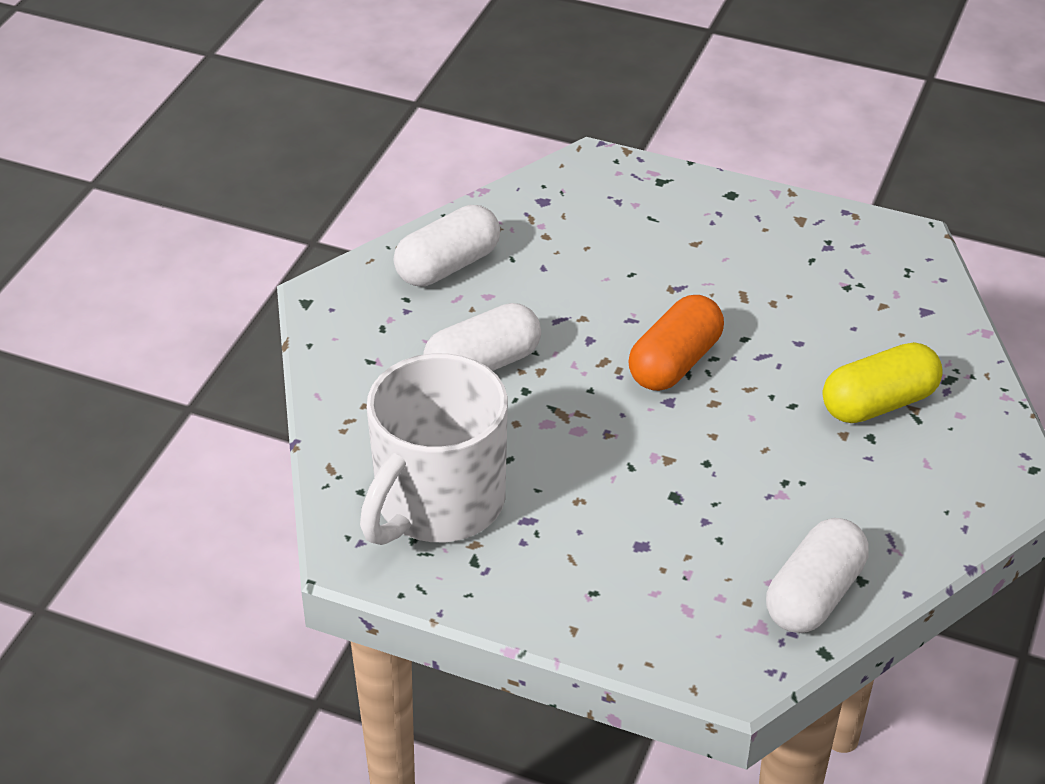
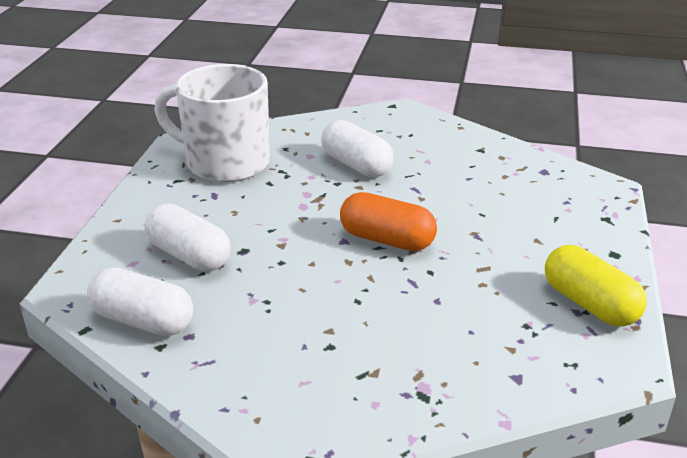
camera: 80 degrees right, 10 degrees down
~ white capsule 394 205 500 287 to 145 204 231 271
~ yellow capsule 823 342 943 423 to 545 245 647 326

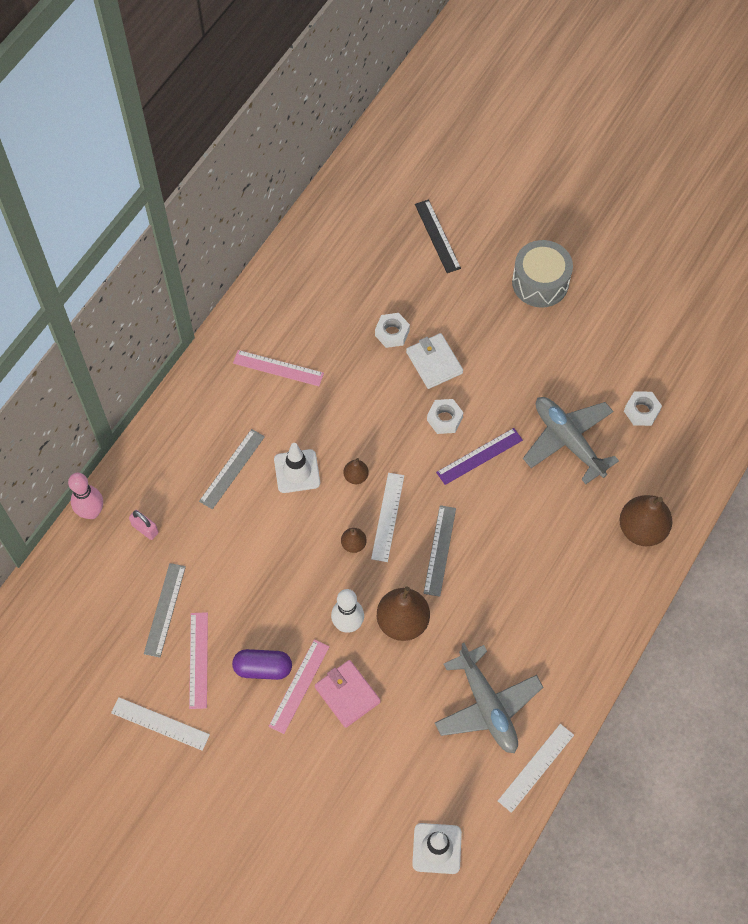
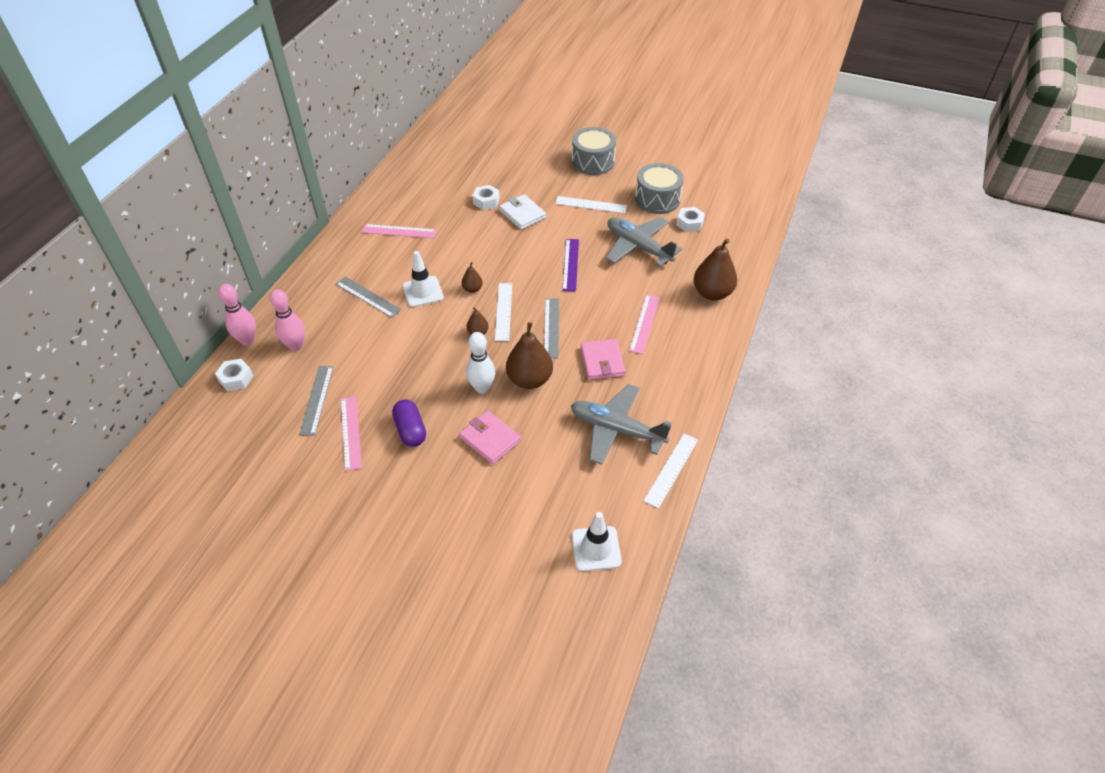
camera: 10 degrees left, 15 degrees down
- black ruler 415 200 461 273
+ pink wallet 581 339 626 380
+ grey drum 635 163 684 214
~ white ruler 111 697 210 751 to 555 196 627 213
~ pink ruler 268 639 329 734 to 629 294 660 354
~ white nut 427 399 464 434 to 215 359 253 391
~ pink padlock 129 510 159 540 to pink bowling pin 270 289 305 351
~ grey ruler 199 429 265 509 = 336 276 401 318 75 degrees counterclockwise
~ purple capsule 232 649 292 680 = 392 400 426 447 75 degrees clockwise
~ grey plane 435 643 543 753 = 571 384 671 465 150 degrees clockwise
~ purple ruler 436 428 523 485 = 562 239 579 291 45 degrees counterclockwise

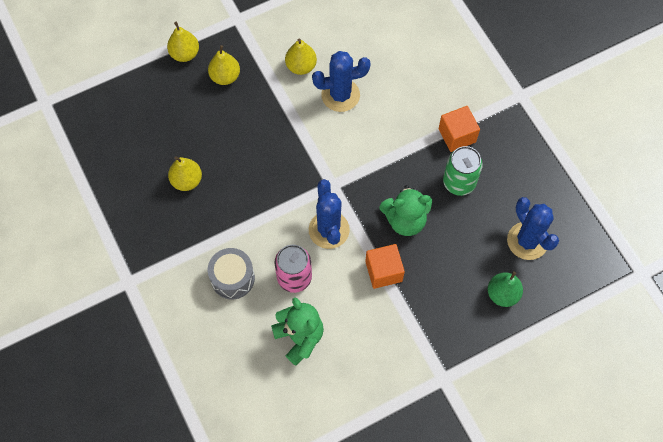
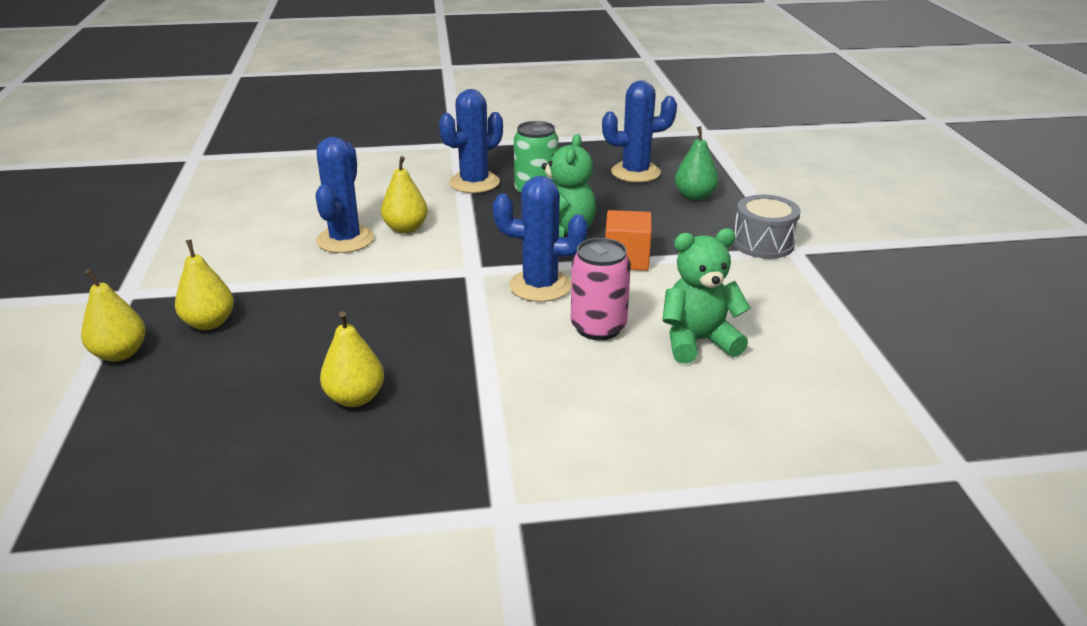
camera: 70 degrees left, 35 degrees down
~ grey drum 208 248 255 299 to 733 195 801 259
~ yellow pear 285 39 317 75 to 381 156 428 233
~ orange cube 438 106 480 152 to blue cactus 439 89 503 193

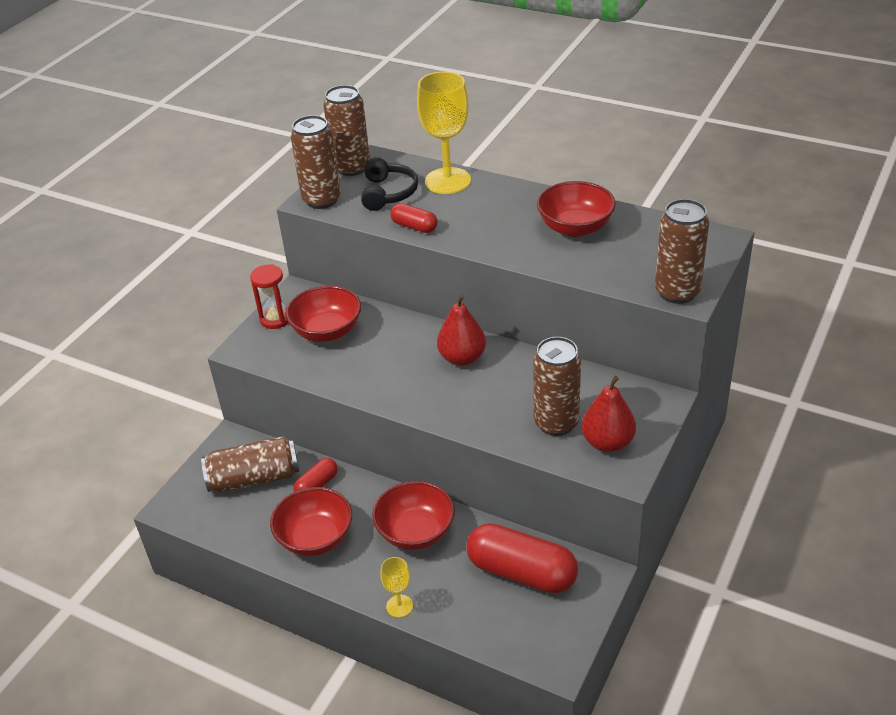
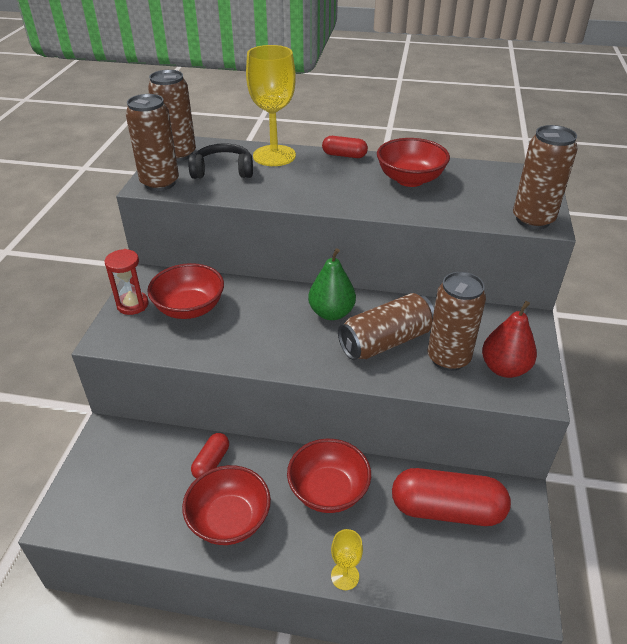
camera: 20 degrees left, 0 degrees up
~ brown can 201 436 299 493 to 338 293 434 360
~ red capsule 390 203 438 233 to 322 136 368 158
~ red pear 437 294 486 366 to green pear 308 248 356 320
~ black headphones 361 157 418 211 = 188 143 253 179 75 degrees counterclockwise

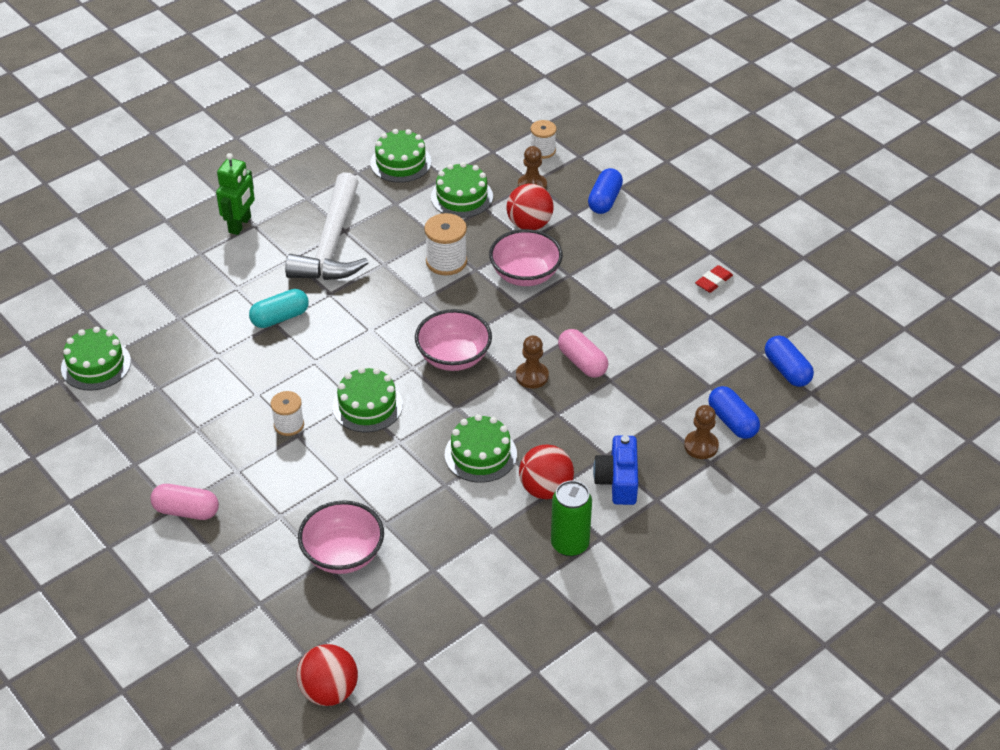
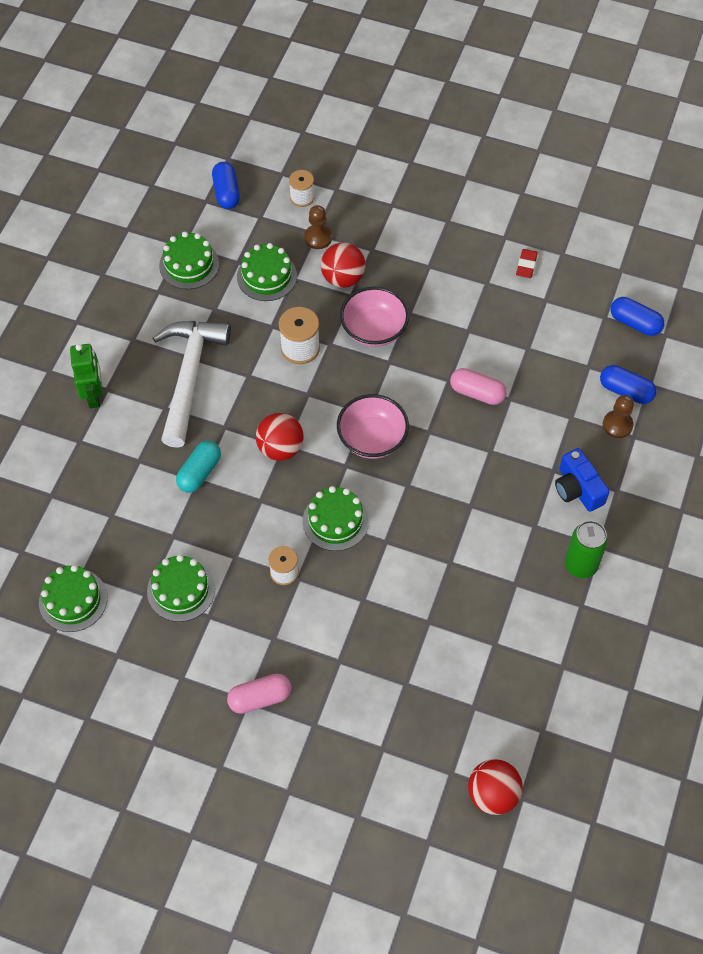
camera: 30 degrees left, 15 degrees up
- pink bowl 298 500 384 574
- brown pawn 516 335 549 389
~ green cake 445 414 517 483 to 147 555 215 622
~ red ball 519 444 574 499 to 256 413 304 461
~ blue capsule 588 168 623 214 to 212 162 240 209
~ white hammer 285 172 368 280 = 153 321 231 448 150 degrees counterclockwise

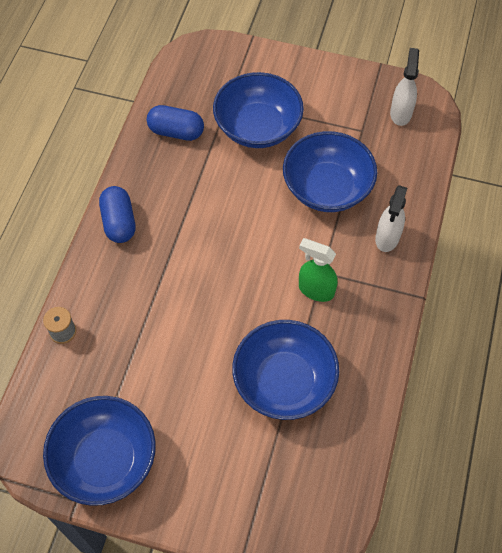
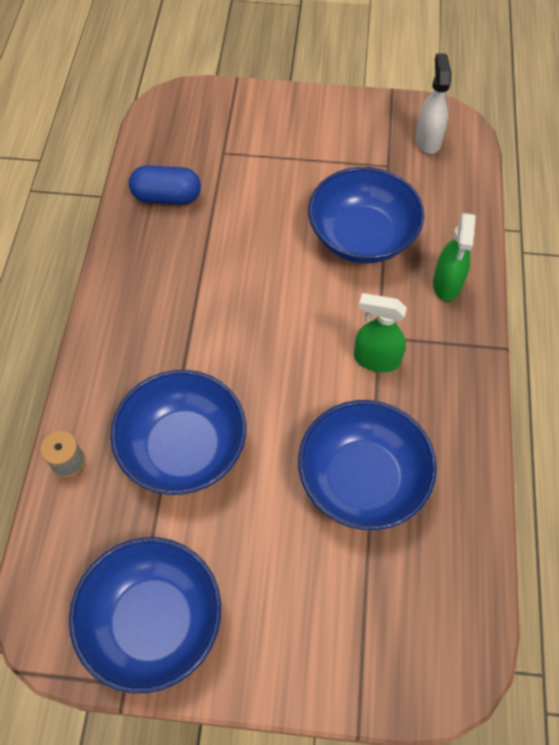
camera: 10 degrees left, 0 degrees up
- blue capsule 99 186 135 243
~ blue bowl 213 72 304 148 to 110 370 246 495
~ white spray bottle 375 185 407 252 to green spray bottle 433 213 476 301

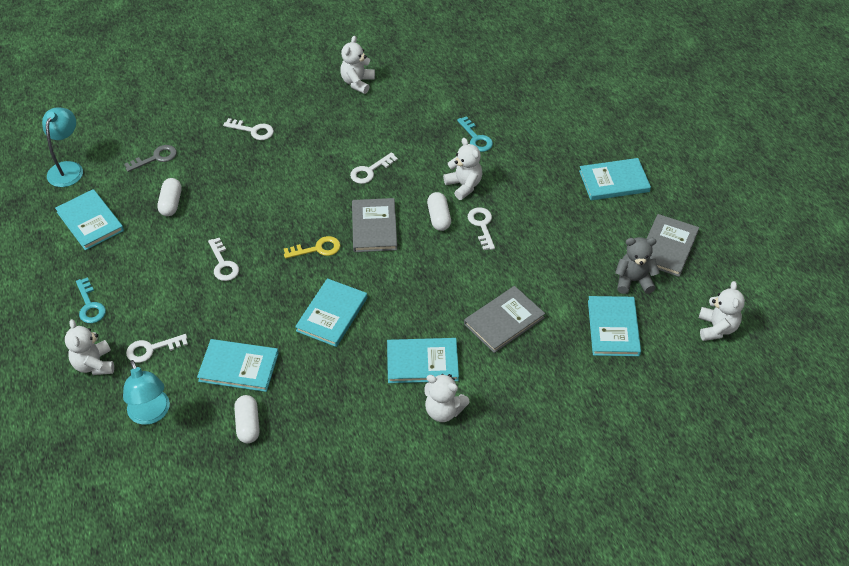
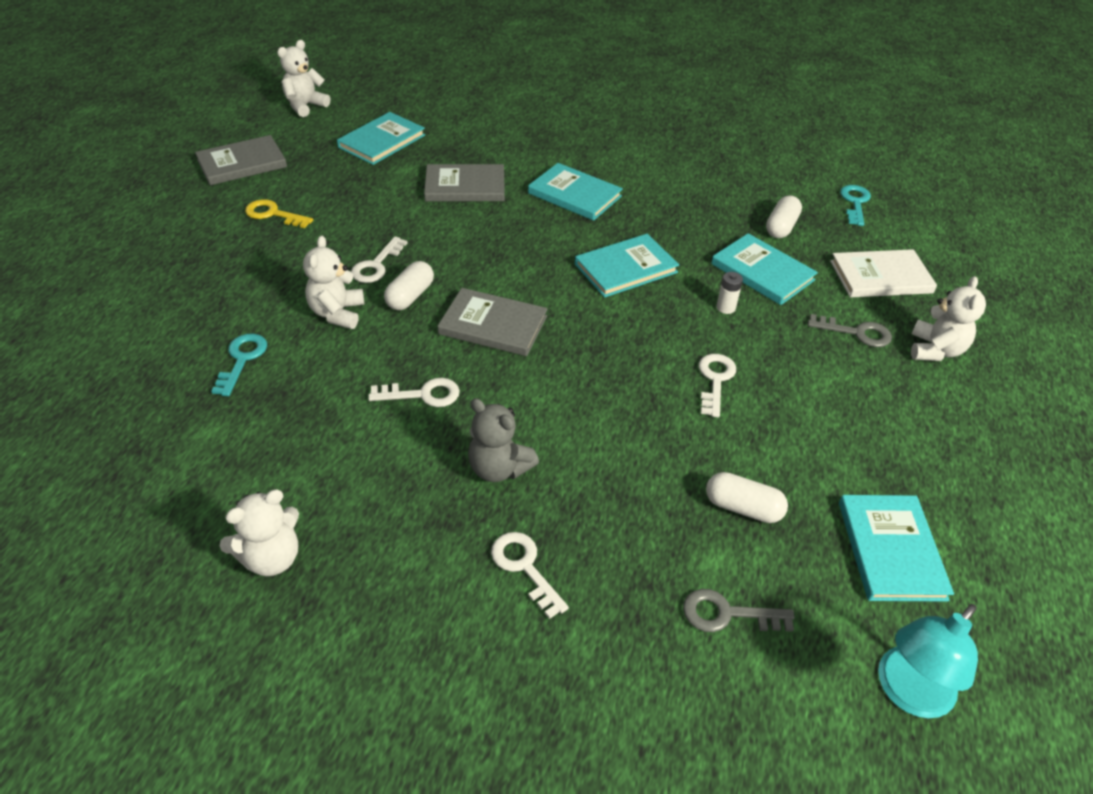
camera: 145 degrees left, 5 degrees down
- white teddy bear 424 374 470 422
- turquoise book 579 158 651 200
+ white battery 716 272 743 314
~ turquoise key 76 277 106 323 to 840 185 871 226
~ yellow key 284 236 340 259 to 245 199 313 228
~ grey teddy bear 615 237 660 294 to 468 398 539 482
~ turquoise lamp 123 360 170 425 to white book 830 249 937 298
~ white key 126 334 188 363 to grey key 808 314 892 347
~ white capsule 157 178 182 216 = 706 472 788 523 75 degrees clockwise
~ grey book 352 198 397 252 = 438 288 548 356 75 degrees clockwise

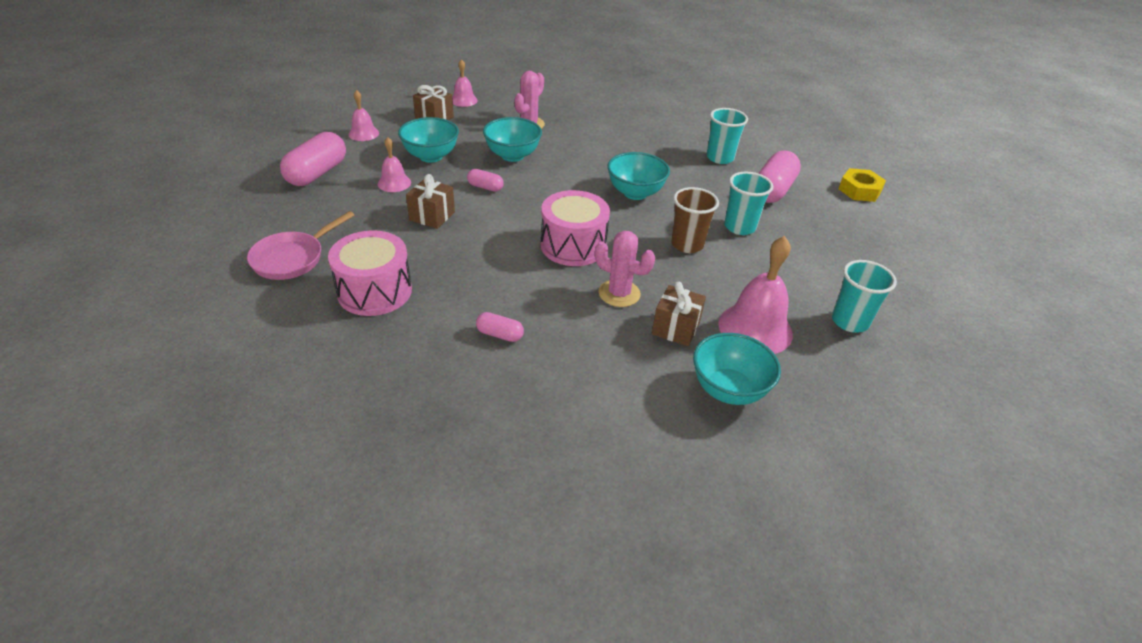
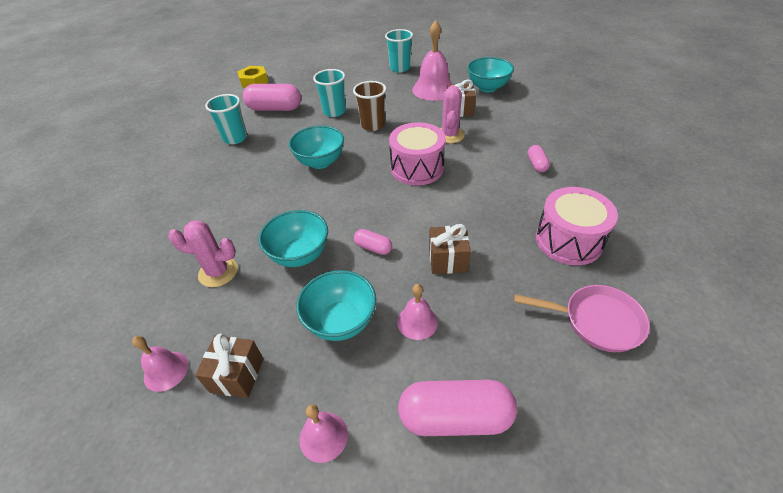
camera: 110 degrees left, 5 degrees up
~ pink capsule 467 169 504 192 = 354 229 392 255 60 degrees counterclockwise

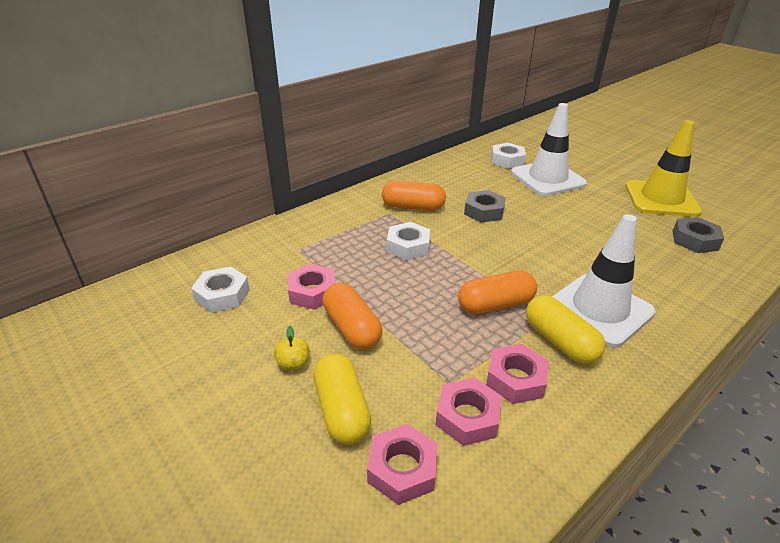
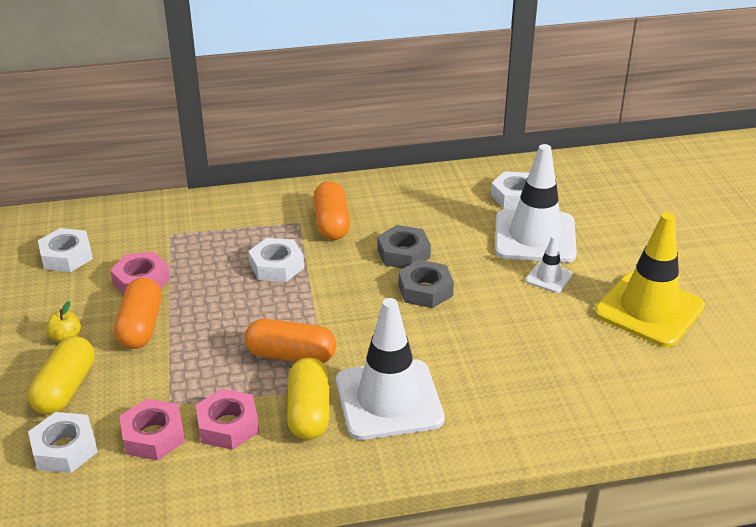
camera: 30 degrees right, 0 degrees up
+ white traffic cone 526 236 573 293
~ grey nut 673 217 724 253 to 398 260 454 308
~ pink nut 367 424 438 505 to white nut 28 412 98 473
~ orange capsule 382 181 446 211 = 313 181 350 240 45 degrees clockwise

